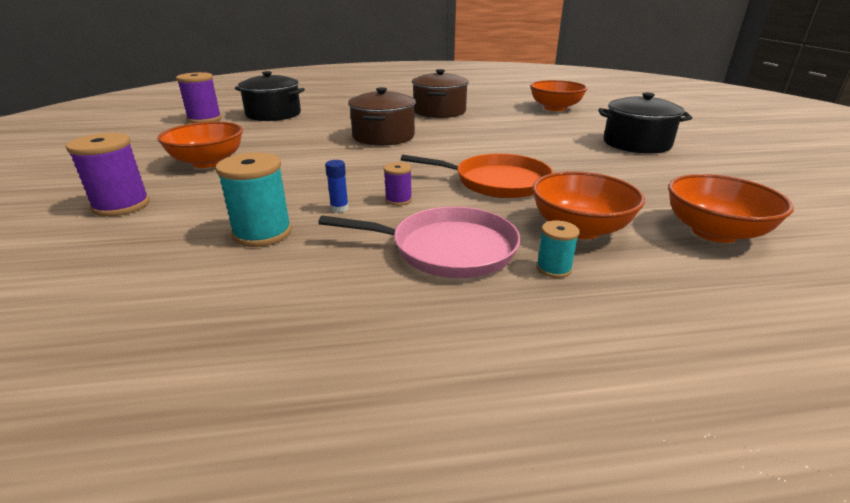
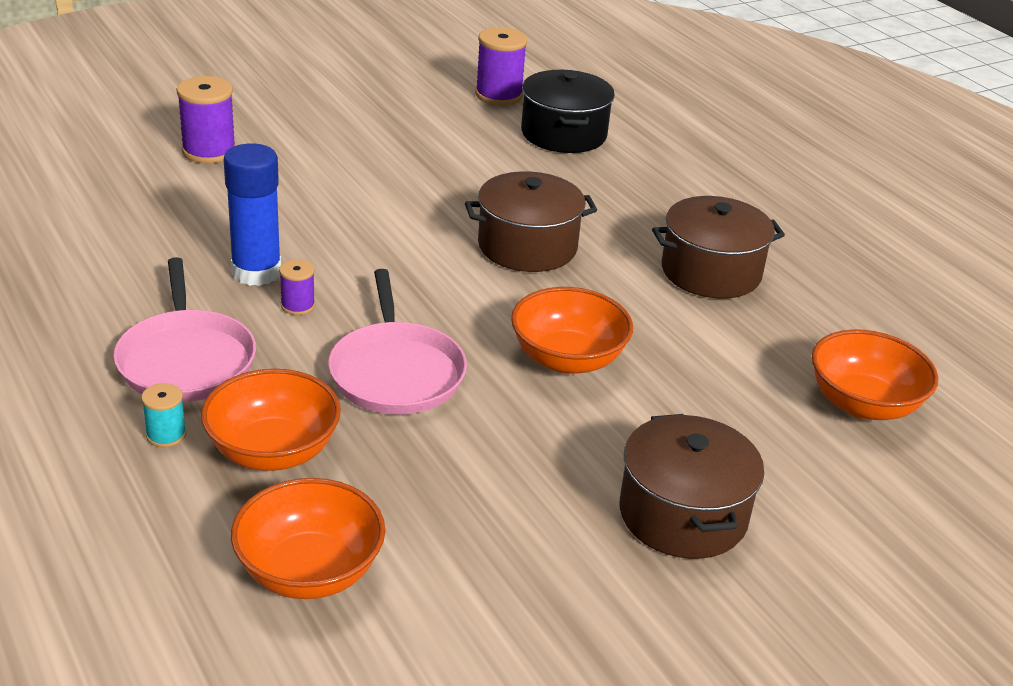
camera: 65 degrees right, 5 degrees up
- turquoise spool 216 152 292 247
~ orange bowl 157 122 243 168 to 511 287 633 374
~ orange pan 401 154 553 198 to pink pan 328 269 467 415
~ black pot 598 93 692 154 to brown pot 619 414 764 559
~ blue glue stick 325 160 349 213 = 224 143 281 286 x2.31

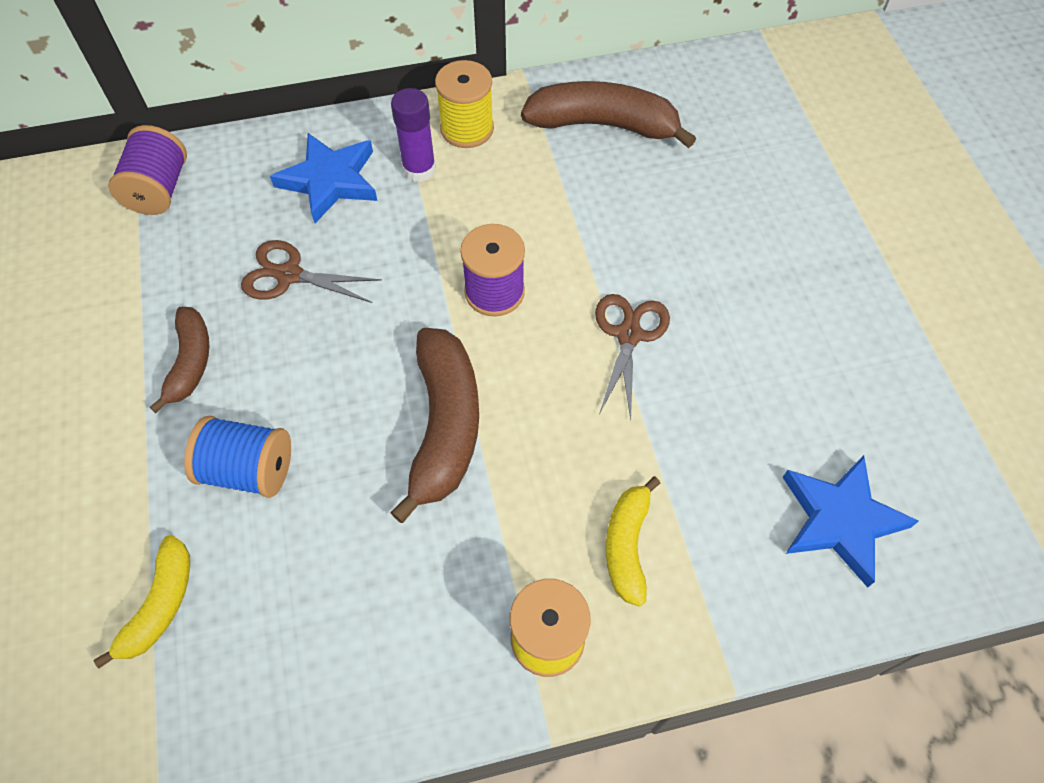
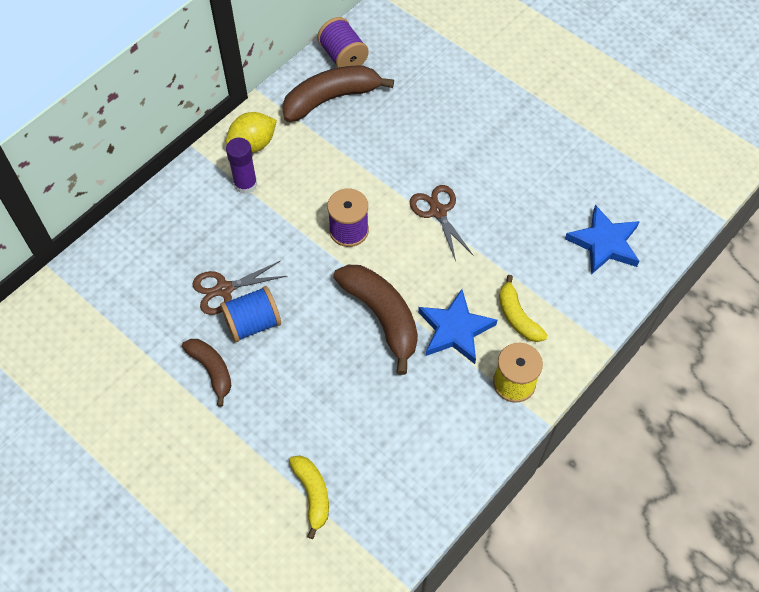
camera: 35 degrees left, 0 degrees up
~ purple spool 108 125 187 215 to 317 17 369 68
~ blue spool 184 416 291 498 to 220 286 281 342
~ blue star 270 133 377 223 to 418 289 497 364
~ yellow spool 435 60 494 148 to yellow lemon 226 112 277 153

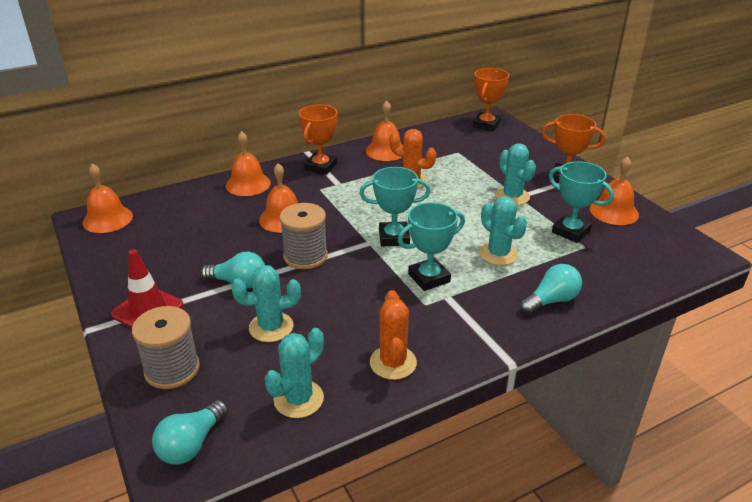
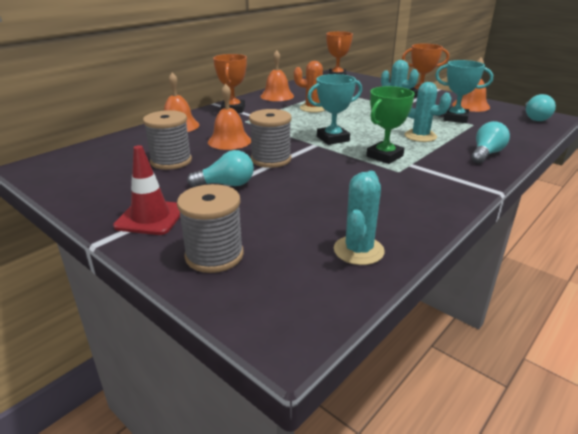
camera: 20 degrees left, 5 degrees down
- orange bell 82 163 133 233
- turquoise cactus 231 265 301 342
- orange cactus 370 290 417 380
+ grey spool 143 110 192 170
~ turquoise light bulb 152 400 228 465 to 525 94 556 121
~ turquoise trophy 398 202 465 291 to green trophy 366 86 415 164

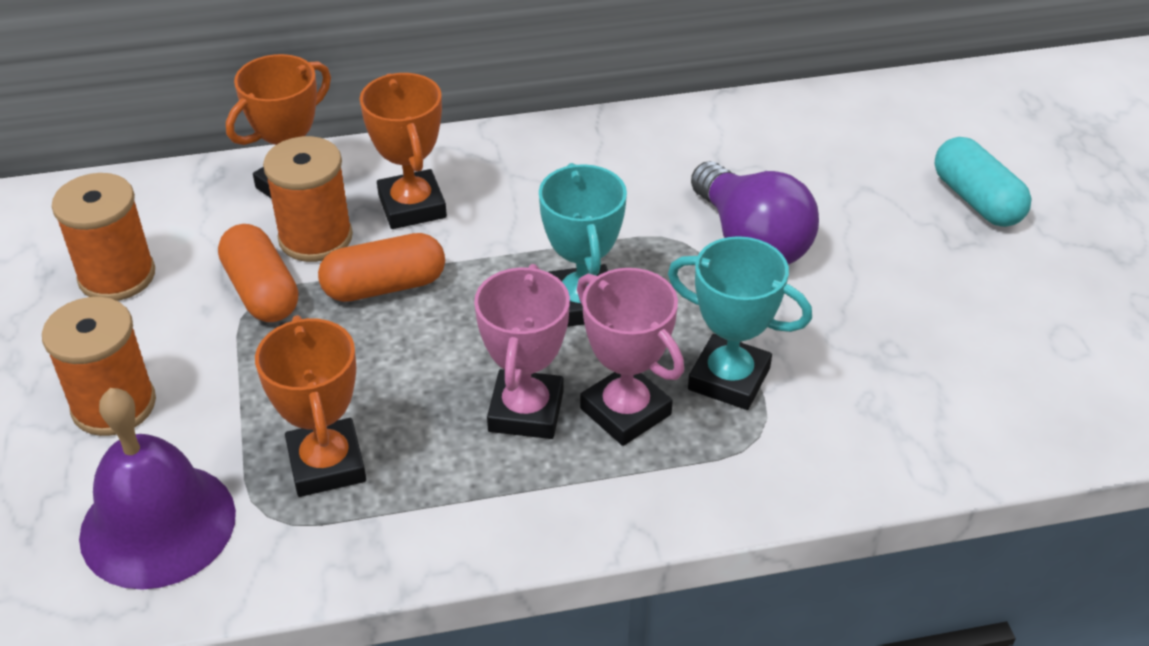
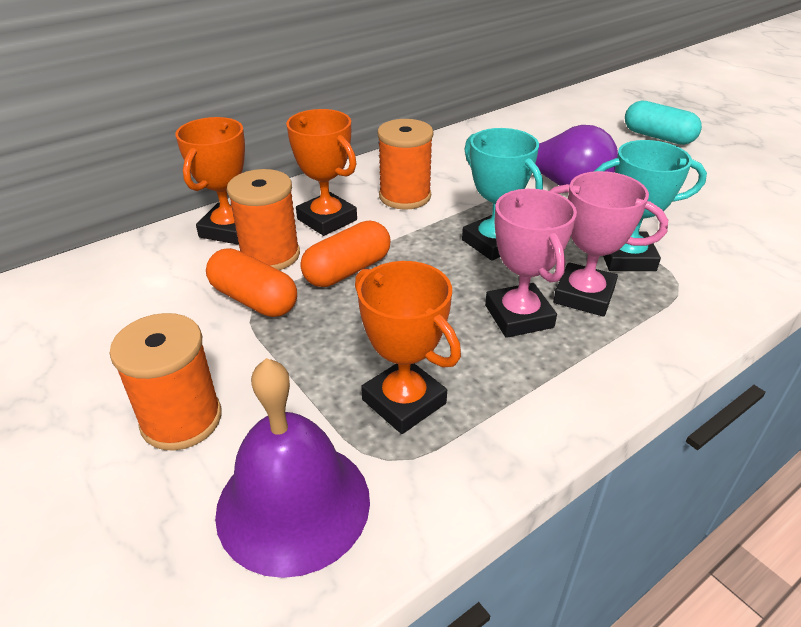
camera: 25 degrees left, 5 degrees down
~ orange spool 52 173 155 301 to 377 119 434 210

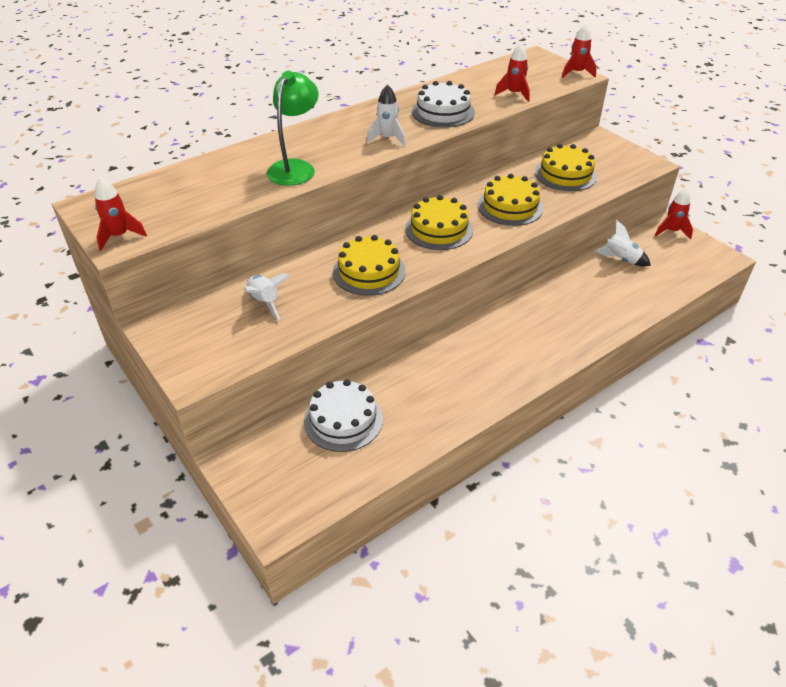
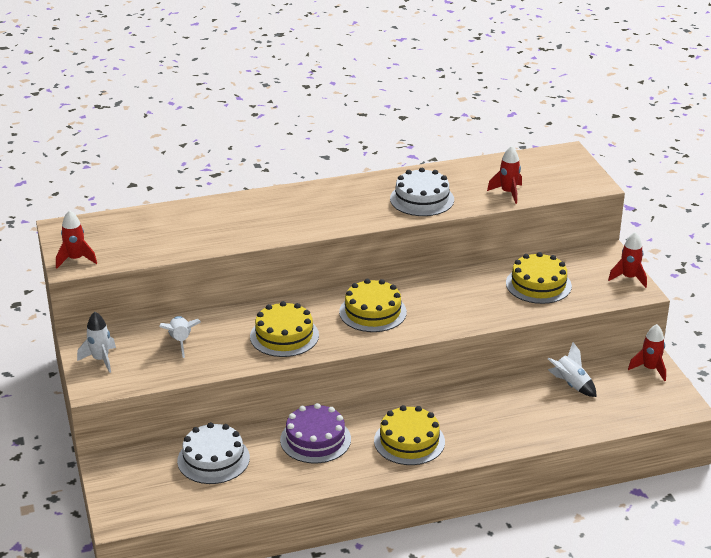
camera: 20 degrees right, 10 degrees down
- green lamp 266 71 319 186
+ purple cake 280 403 351 463
~ white rocket 366 84 406 146 to 77 312 116 373
~ yellow cake 478 174 543 226 to 374 405 445 465
~ red rocket 562 24 597 78 to 608 232 647 288

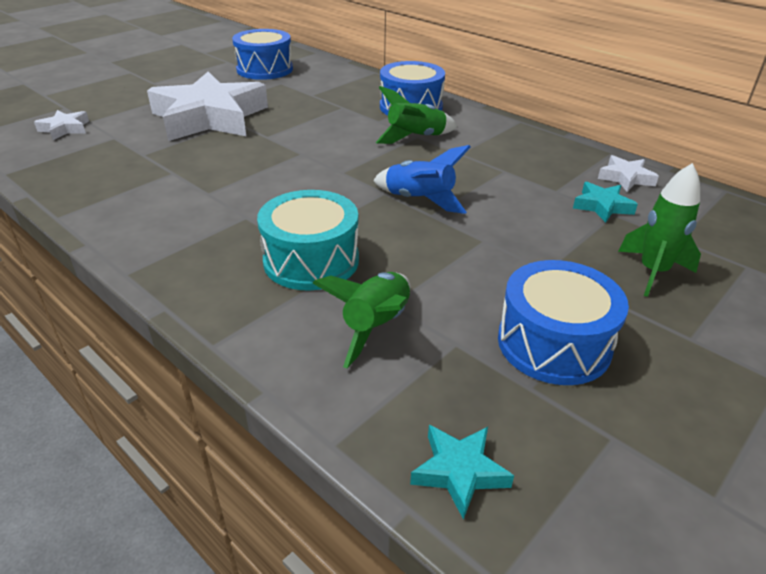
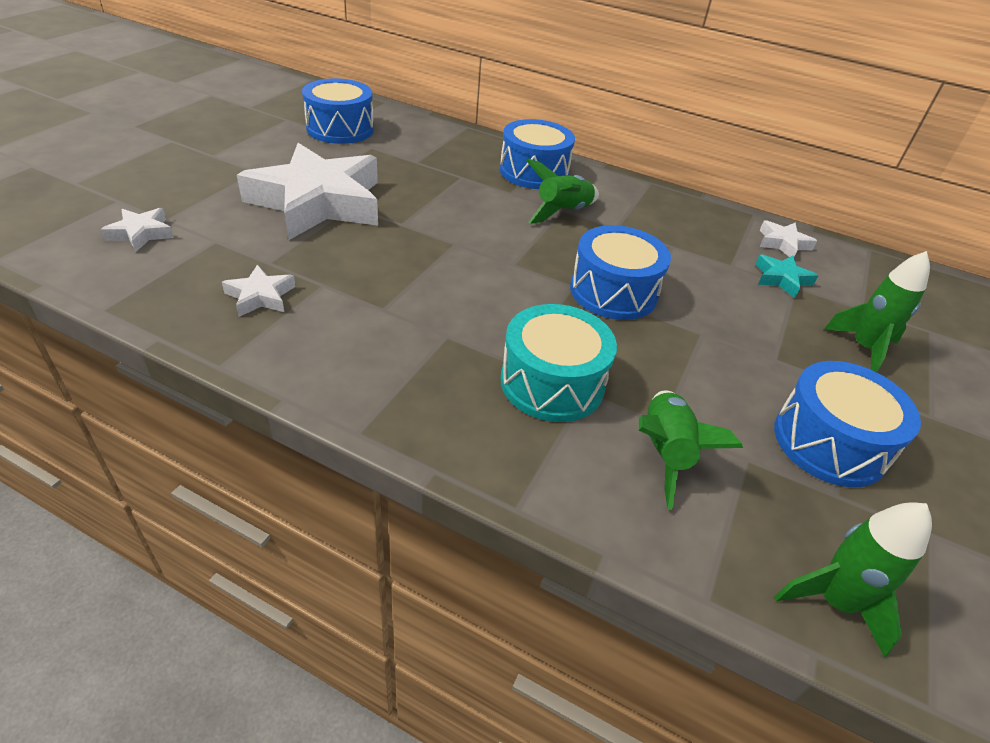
camera: 20 degrees left, 5 degrees up
+ white star 222 265 296 317
~ blue rocket 373 145 471 214 to blue drum 570 225 671 320
~ turquoise star 410 425 514 520 to green rocket 774 502 932 658

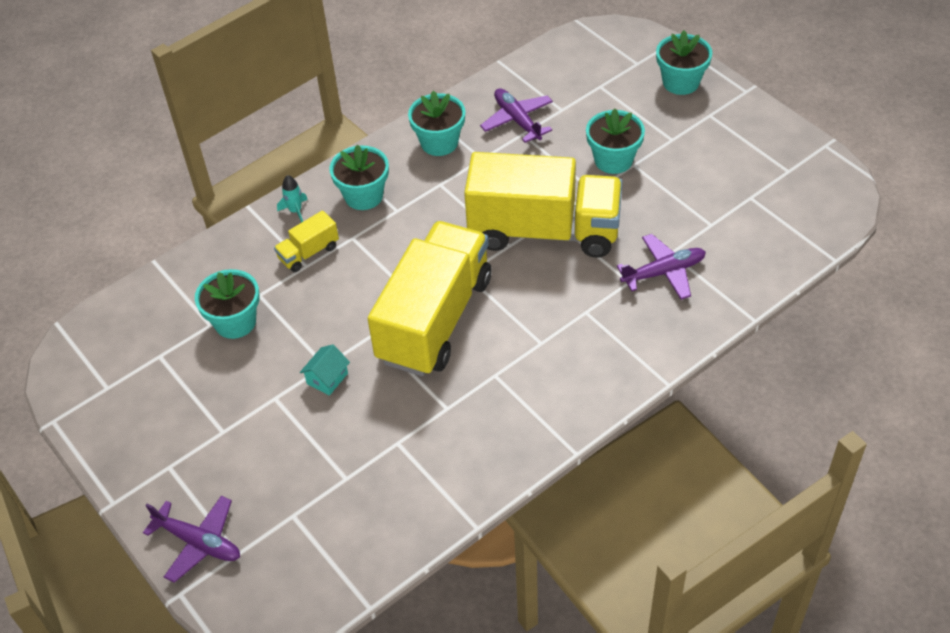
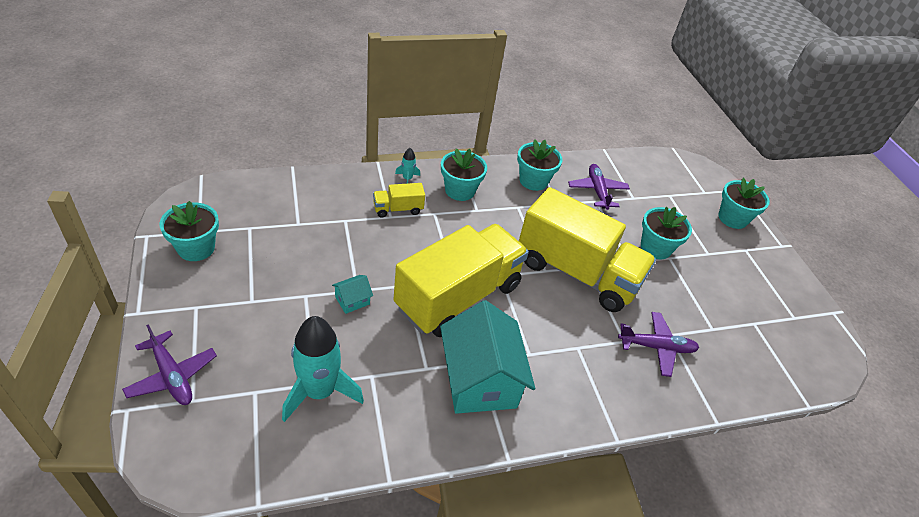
camera: 15 degrees right, 5 degrees down
+ turquoise rocket 282 316 364 422
+ turquoise house 440 300 535 414
~ turquoise flower pot 195 269 260 339 to 160 201 219 261

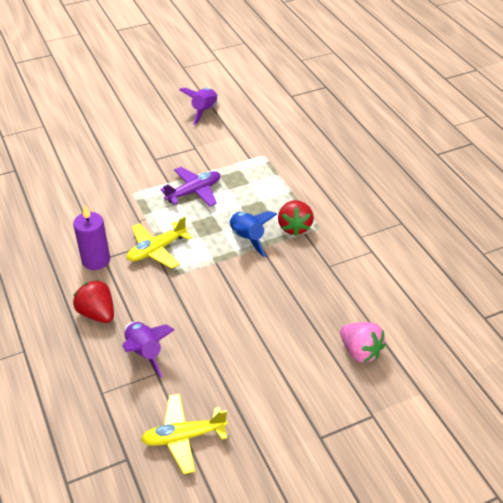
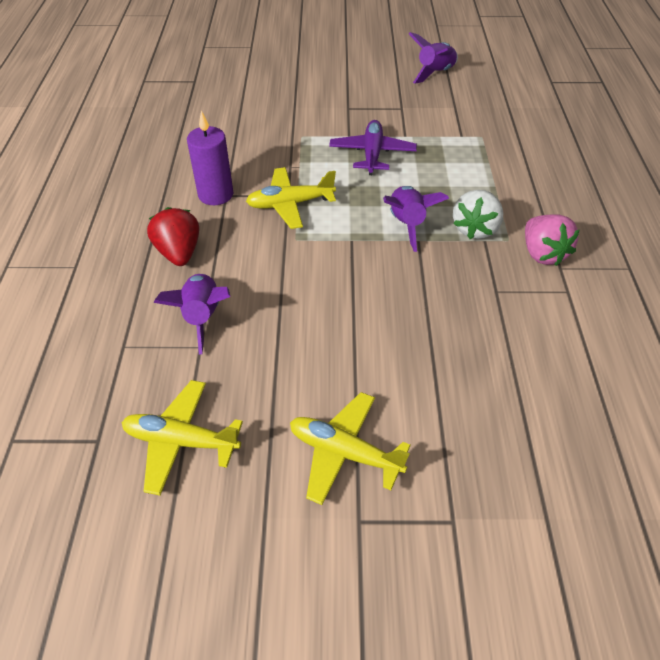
camera: 25 degrees right, 5 degrees up
+ yellow plane 290 392 411 505
~ pink strawberry 340 322 385 363 to 525 214 580 266
~ blue rocket 229 211 277 257 to purple rocket 383 186 449 252
~ red strawberry 278 200 314 236 to white strawberry 453 190 504 239
~ purple plane 160 167 220 207 = 329 120 417 175 75 degrees counterclockwise

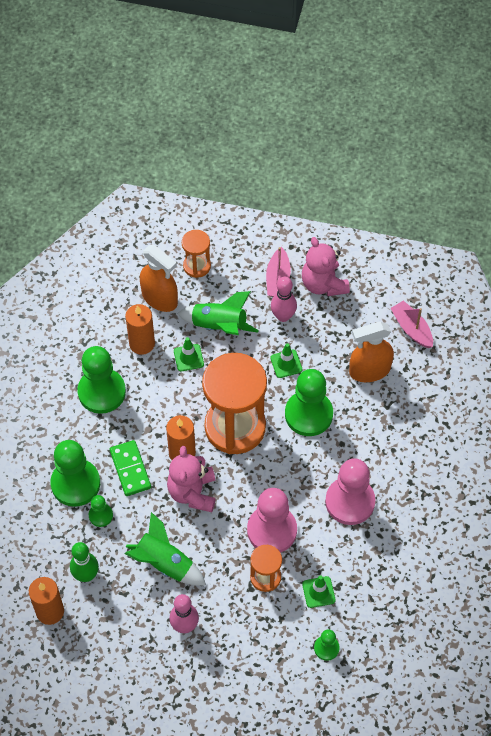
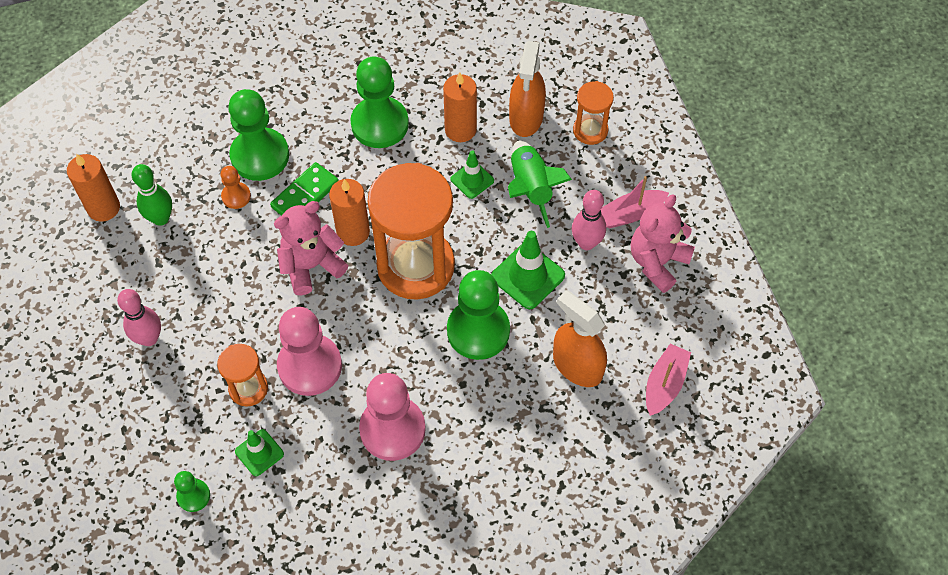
camera: 60 degrees right, 0 degrees up
- green rocket 125 512 206 586
~ green pawn 89 495 113 527 to orange pawn 220 166 251 209
~ green traffic cone 270 343 302 378 = 491 231 565 309 x1.62

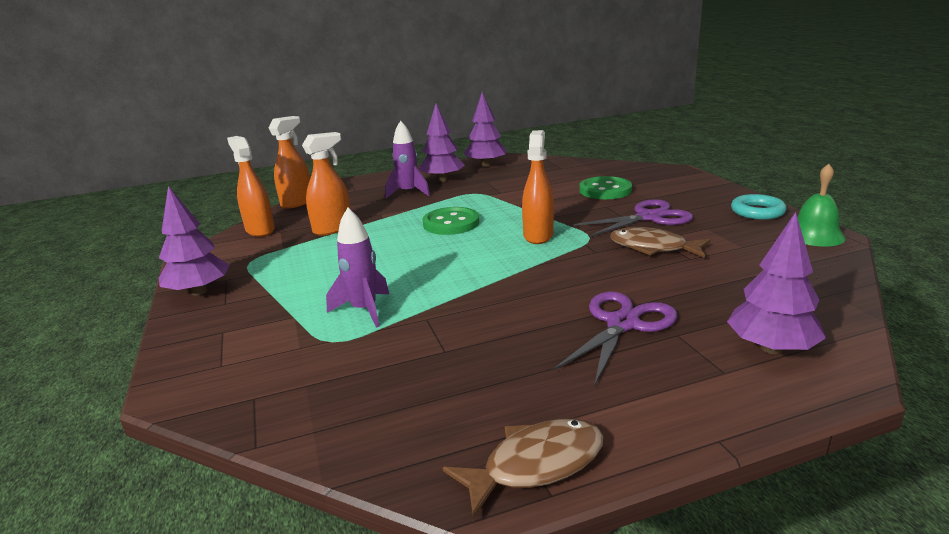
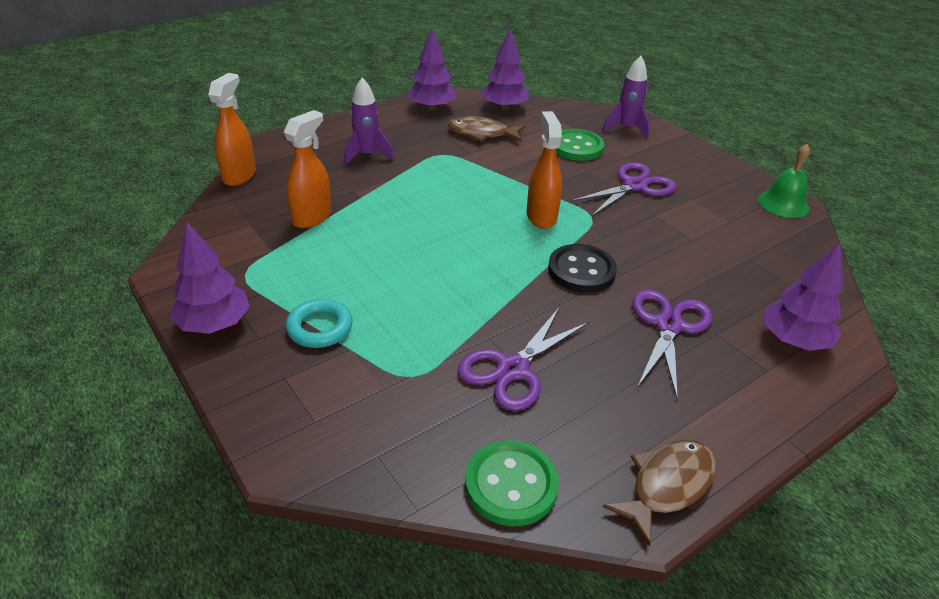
camera: 20 degrees left, 15 degrees up
- orange spray bottle 227 136 275 237
+ purple scissors 457 308 589 411
+ black button 548 244 617 293
~ purple rocket 326 208 389 328 to 602 56 650 138
~ purple tree 419 104 465 182 to 481 28 529 111
~ green button 422 207 479 235 to 465 440 559 526
~ brown fish 610 227 711 258 to 448 116 525 142
~ turquoise ring 731 194 787 220 to 286 299 352 348

